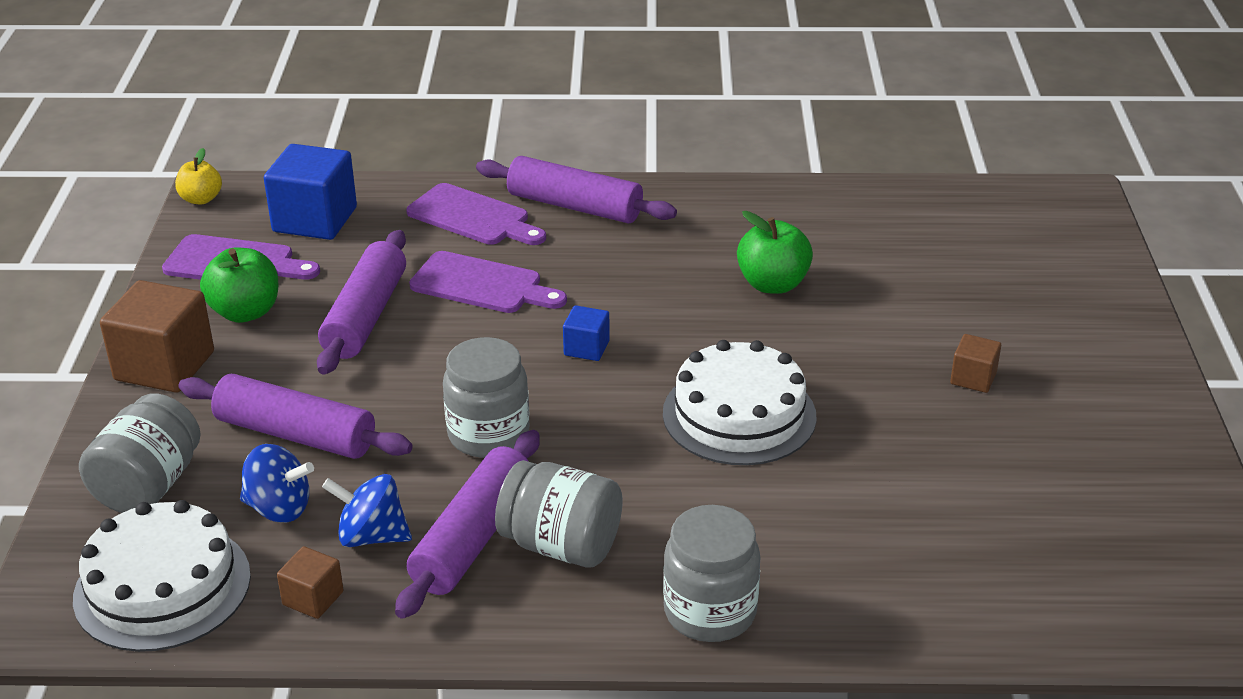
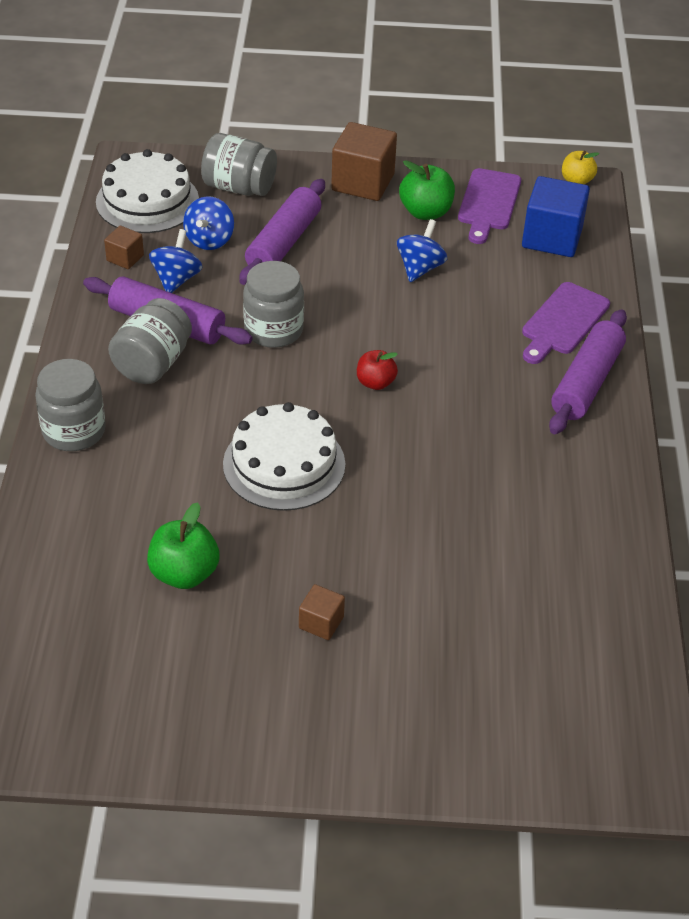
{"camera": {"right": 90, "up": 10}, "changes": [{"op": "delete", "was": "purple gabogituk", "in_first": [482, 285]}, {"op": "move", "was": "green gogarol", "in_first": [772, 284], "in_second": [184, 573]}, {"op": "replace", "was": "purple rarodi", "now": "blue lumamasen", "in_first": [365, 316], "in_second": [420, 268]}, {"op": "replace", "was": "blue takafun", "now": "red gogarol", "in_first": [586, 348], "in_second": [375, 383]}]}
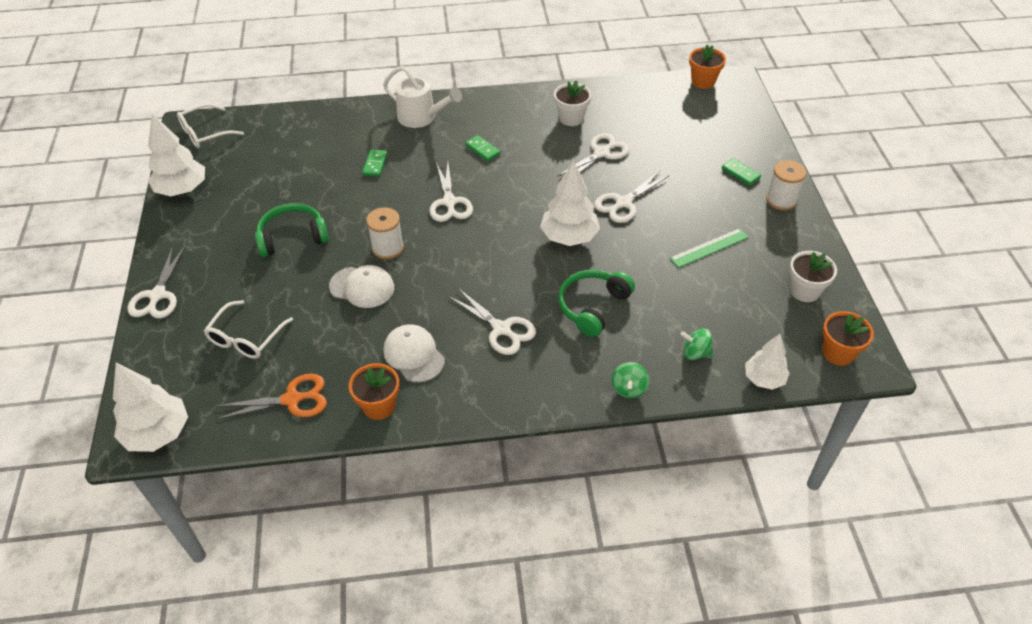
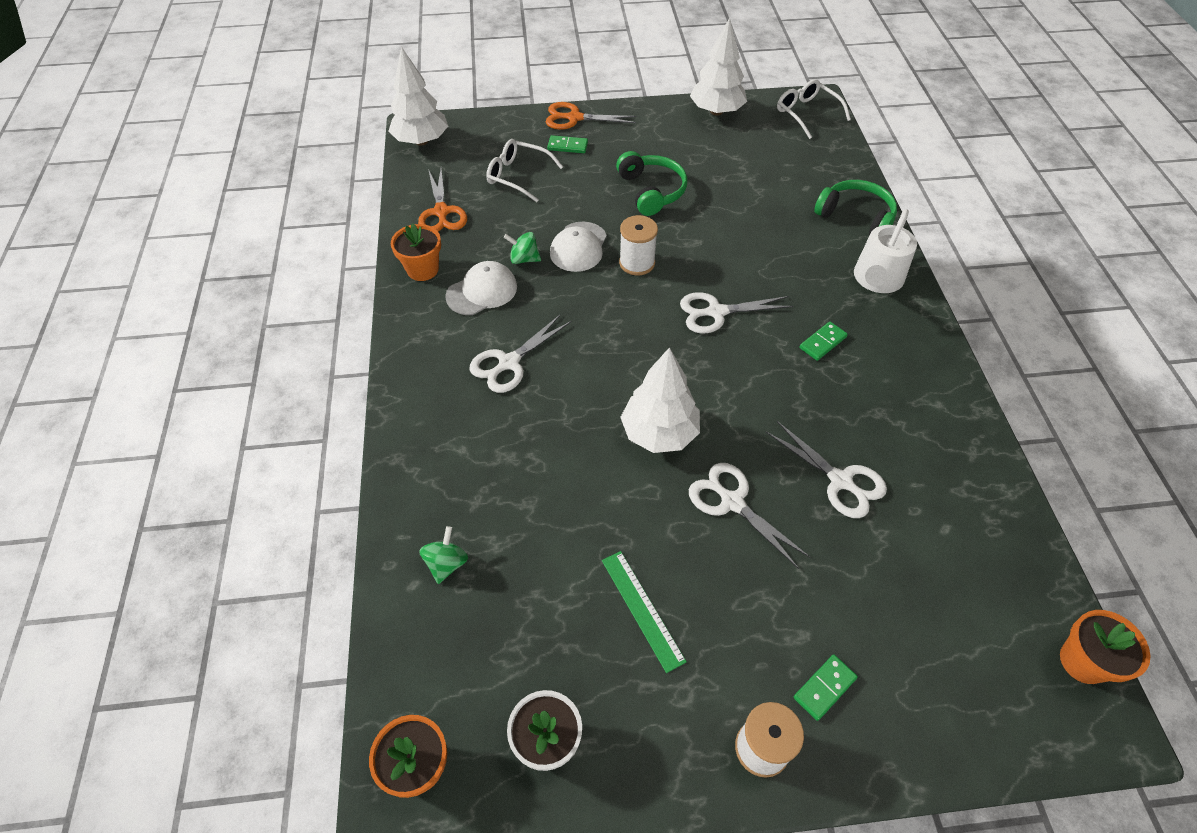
{"camera": {"right": 90, "up": 5}, "changes": [{"op": "delete", "was": "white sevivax", "in_first": [571, 118]}, {"op": "delete", "was": "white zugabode", "in_first": [764, 379]}, {"op": "move", "was": "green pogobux", "in_first": [375, 164], "in_second": [567, 146]}, {"op": "move", "was": "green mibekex", "in_first": [592, 306], "in_second": [856, 217]}, {"op": "move", "was": "green lumamasen", "in_first": [629, 388], "in_second": [524, 259]}, {"op": "recolor", "was": "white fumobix", "now": "orange fumobix", "in_first": [158, 295], "in_second": [574, 118]}]}
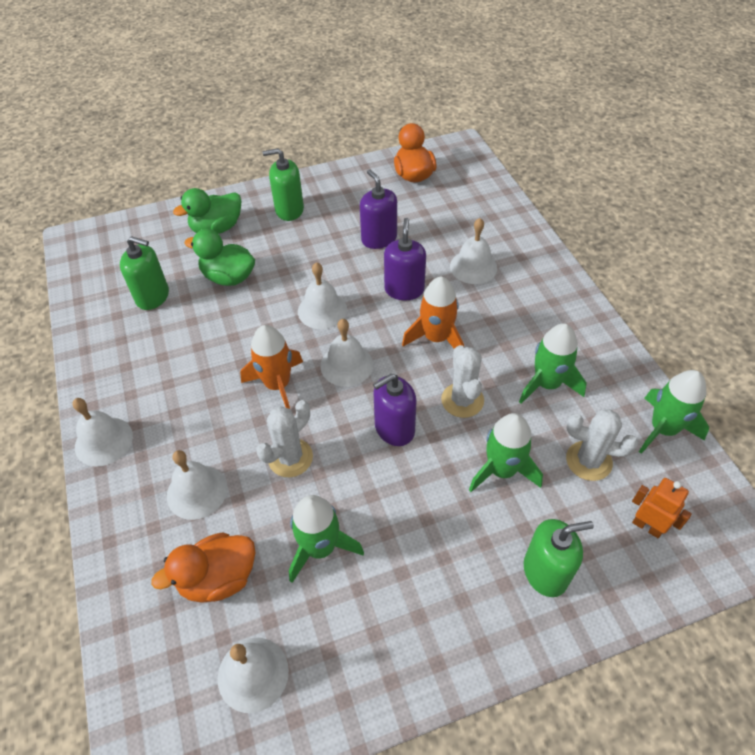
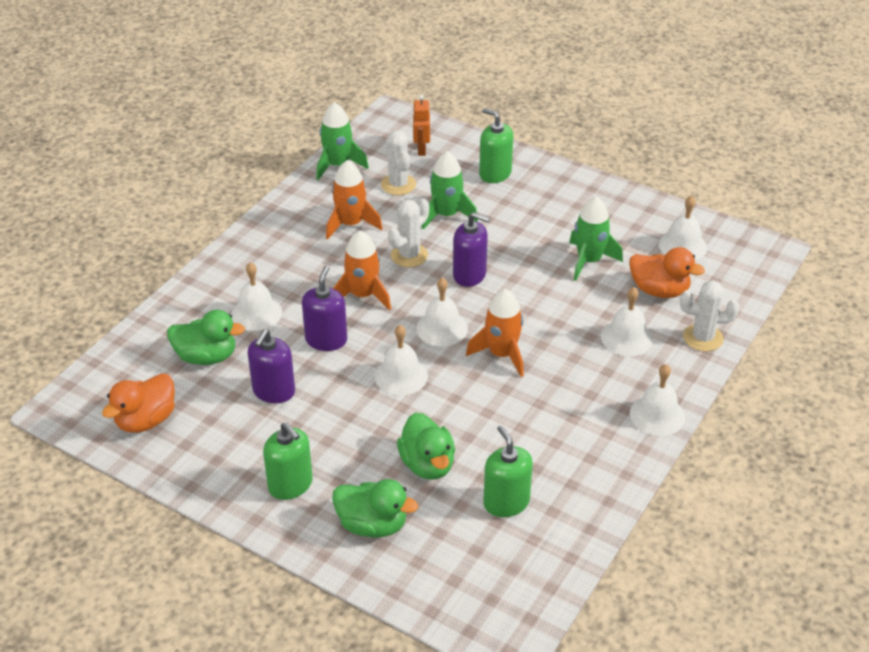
{"camera": {"right": -130, "up": -10}, "changes": [{"op": "insert", "now": "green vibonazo", "in_second": [206, 356]}, {"op": "move", "was": "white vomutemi", "in_first": [290, 458], "in_second": [703, 338]}, {"op": "recolor", "was": "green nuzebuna", "now": "orange nuzebuna", "in_first": [547, 384], "in_second": [350, 224]}, {"op": "rotate", "was": "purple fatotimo", "in_first": [404, 289], "in_second": [326, 340], "clockwise": 135}]}
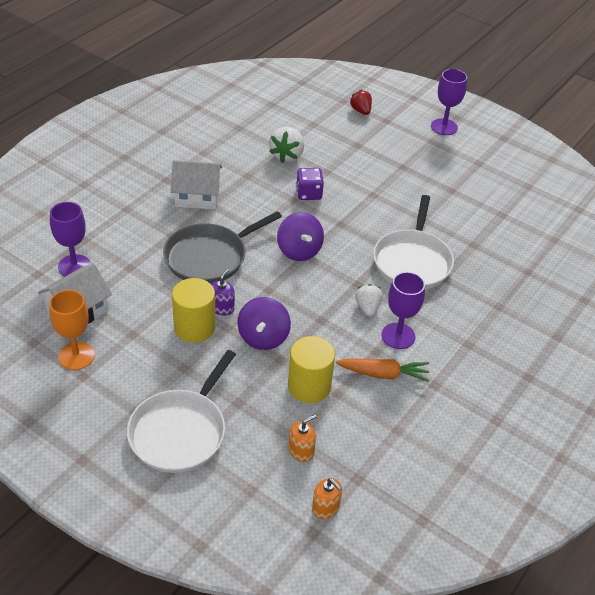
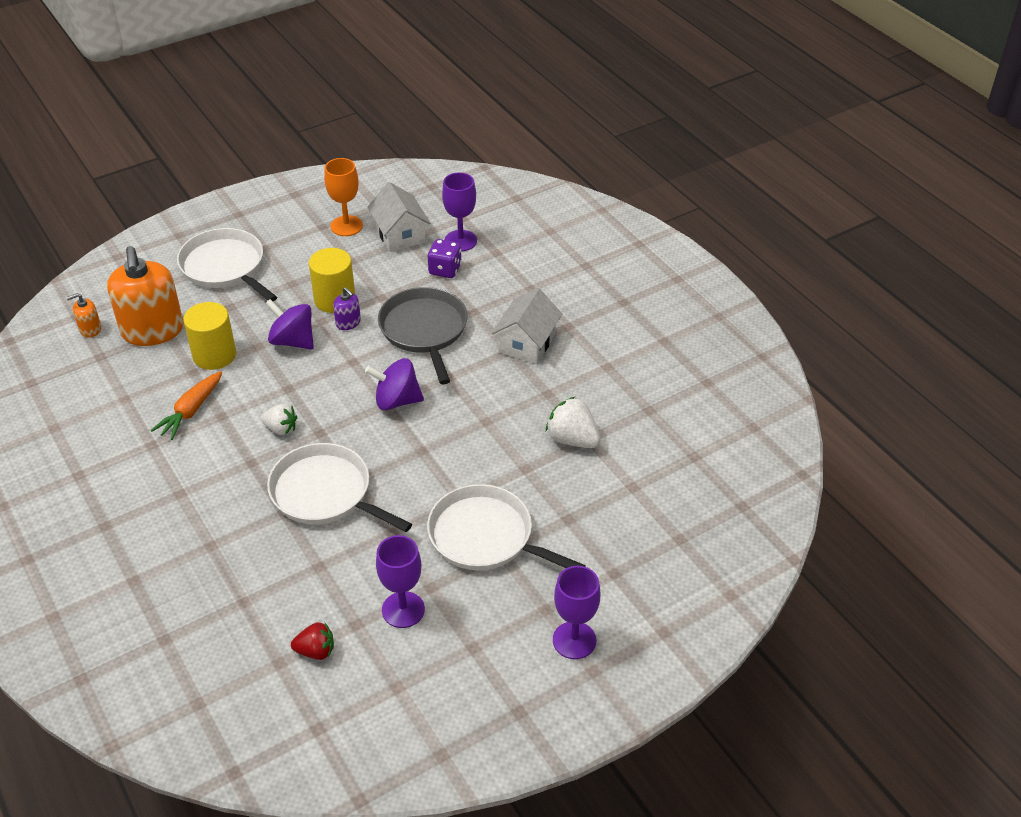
{"camera": {"right": 115, "up": 0}, "changes": [{"op": "insert", "now": "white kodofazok", "in_second": [486, 537]}, {"op": "move", "was": "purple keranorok", "in_first": [308, 193], "in_second": [445, 270]}, {"op": "move", "was": "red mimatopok", "in_first": [361, 111], "in_second": [316, 651]}, {"op": "move", "was": "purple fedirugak", "in_first": [398, 336], "in_second": [403, 610]}, {"op": "resize", "was": "orange fatotimo", "in_first": [301, 451], "in_second": [152, 330], "ratio": 2.3}]}
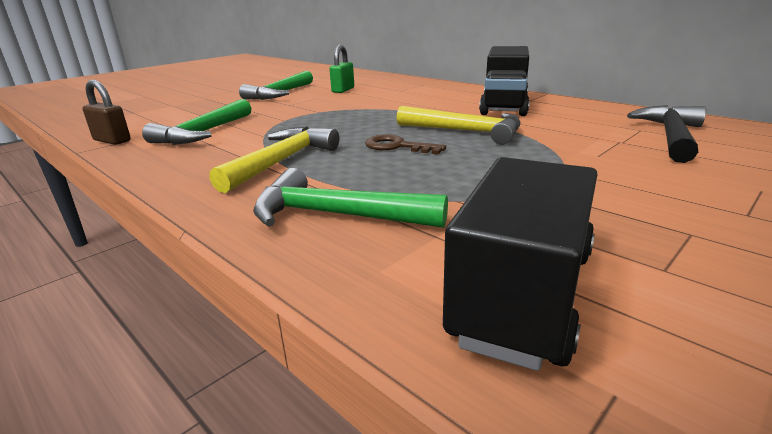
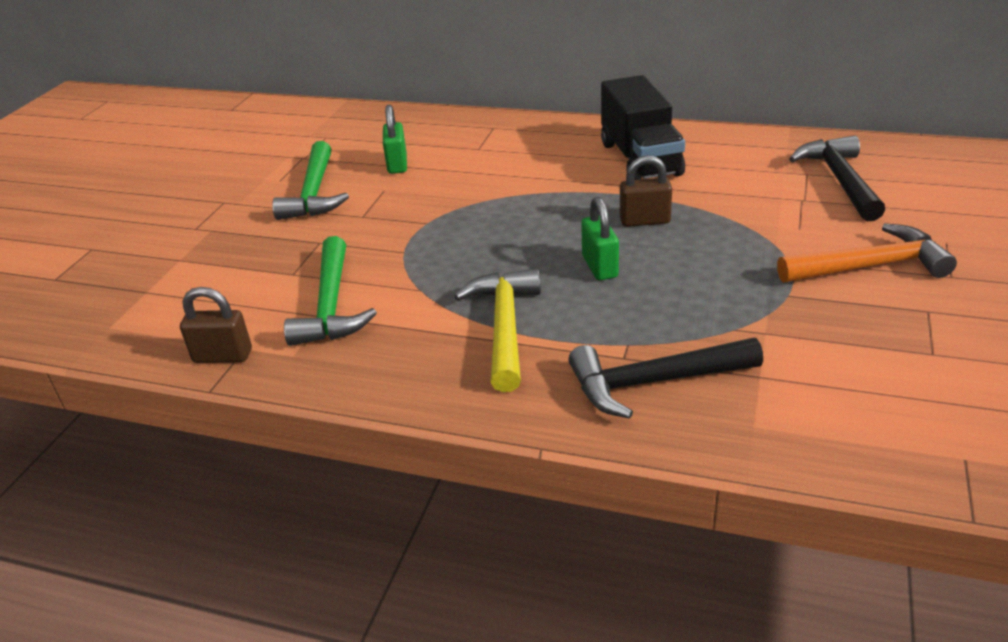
{"camera": {"right": -25, "up": 10}, "changes": [{"op": "delete", "was": "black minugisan", "in_first": [523, 295]}, {"op": "insert", "now": "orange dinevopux", "in_second": [869, 266]}, {"op": "replace", "was": "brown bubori", "now": "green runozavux", "in_first": [397, 146], "in_second": [600, 266]}, {"op": "replace", "was": "yellow dinevopux", "now": "brown runozavux", "in_first": [465, 131], "in_second": [644, 221]}, {"op": "recolor", "was": "green dinevopux", "now": "black dinevopux", "in_first": [336, 215], "in_second": [654, 382]}]}
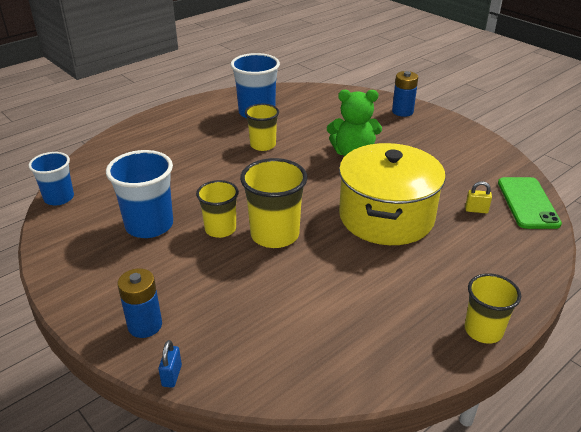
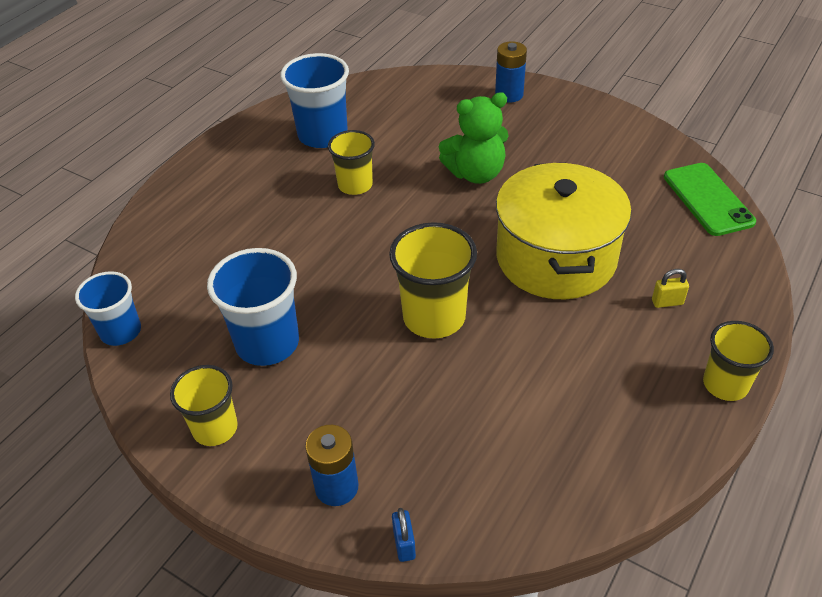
{"camera": {"right": -15, "up": 10}, "changes": [{"op": "move", "was": "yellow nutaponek", "in_first": [220, 229], "in_second": [215, 428]}, {"op": "move", "was": "yellow runozavux", "in_first": [476, 210], "in_second": [667, 302]}]}
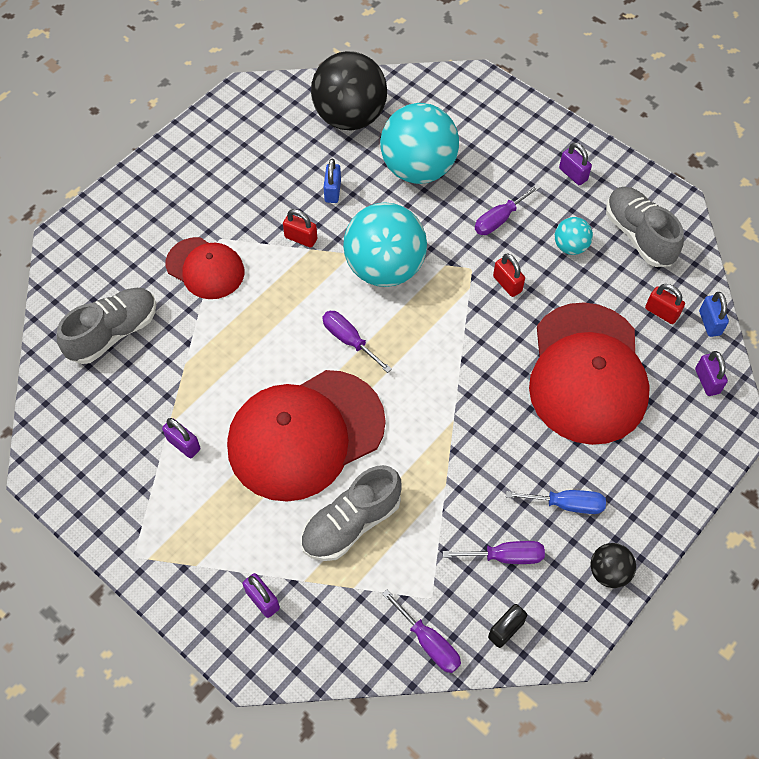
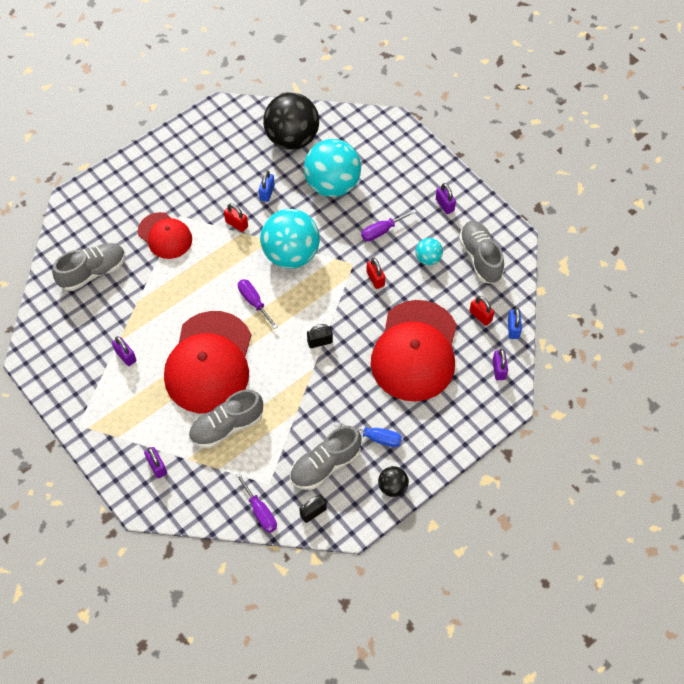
{"camera": {"right": 10, "up": 0}, "changes": [{"op": "insert", "now": "black runozavux", "in_second": [320, 342]}, {"op": "replace", "was": "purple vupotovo", "now": "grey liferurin", "in_first": [505, 556], "in_second": [325, 465]}, {"op": "rotate", "was": "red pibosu", "in_first": [305, 435], "in_second": [209, 362], "clockwise": -60}]}
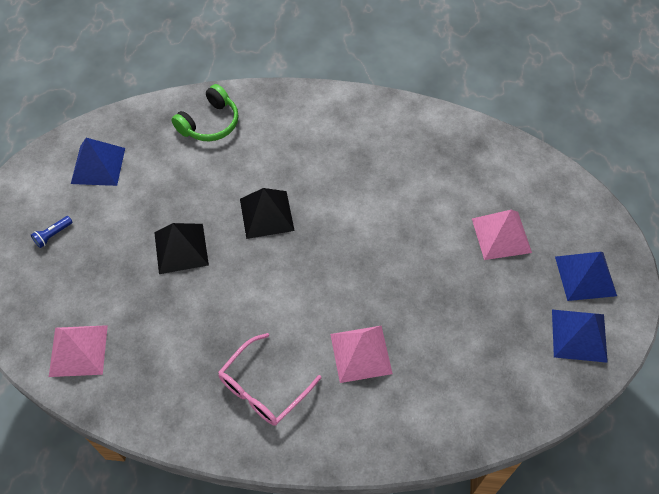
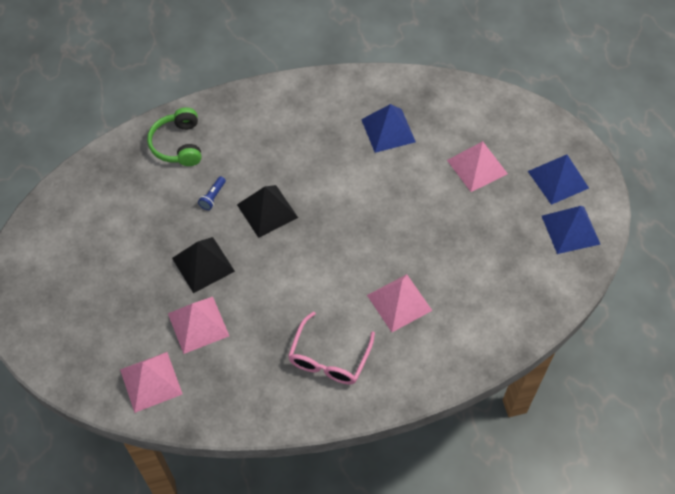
{"camera": {"right": -20, "up": 0}, "changes": [{"op": "insert", "now": "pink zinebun", "in_second": [198, 324]}, {"op": "move", "was": "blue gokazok", "in_first": [53, 235], "in_second": [213, 197]}, {"op": "move", "was": "blue zinebun", "in_first": [98, 165], "in_second": [388, 130]}, {"op": "rotate", "was": "green mibekex", "in_first": [210, 123], "in_second": [178, 144], "clockwise": 150}]}
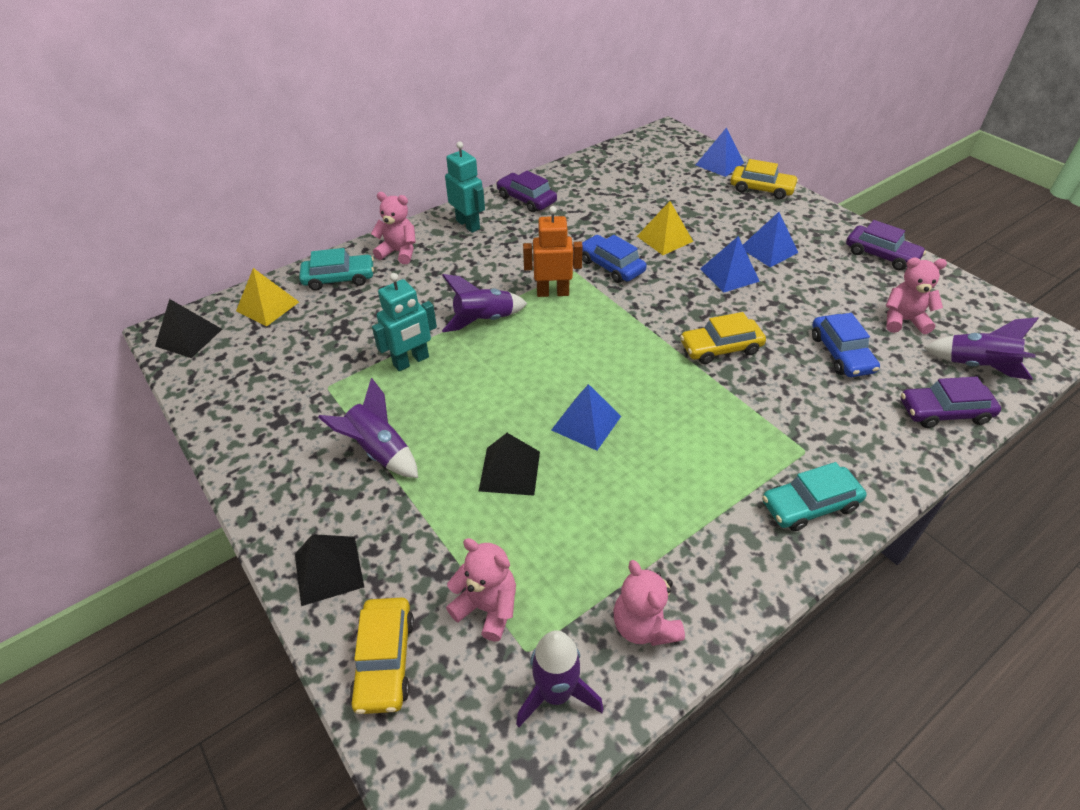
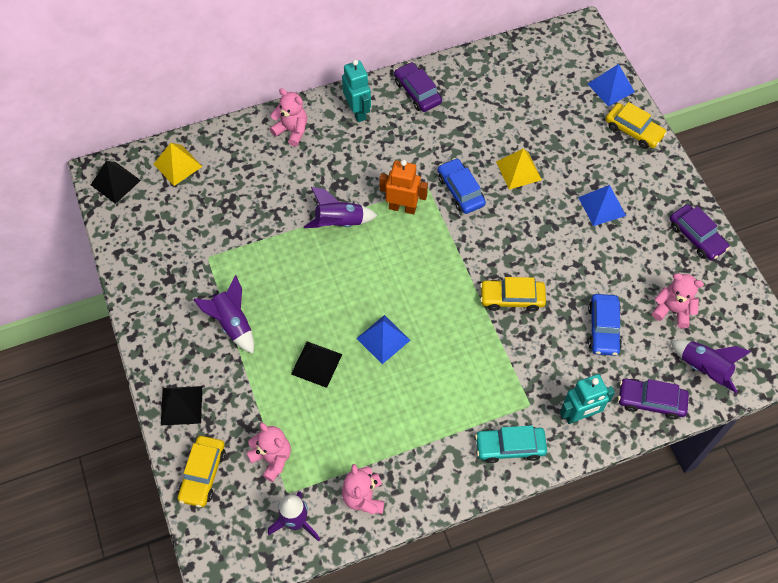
{"camera": {"right": 15, "up": 15}, "changes": [{"op": "delete", "was": "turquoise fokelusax", "in_first": [339, 278]}, {"op": "delete", "was": "blue zinebun", "in_first": [729, 275]}, {"op": "move", "was": "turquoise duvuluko", "in_first": [411, 361], "in_second": [579, 415]}]}
